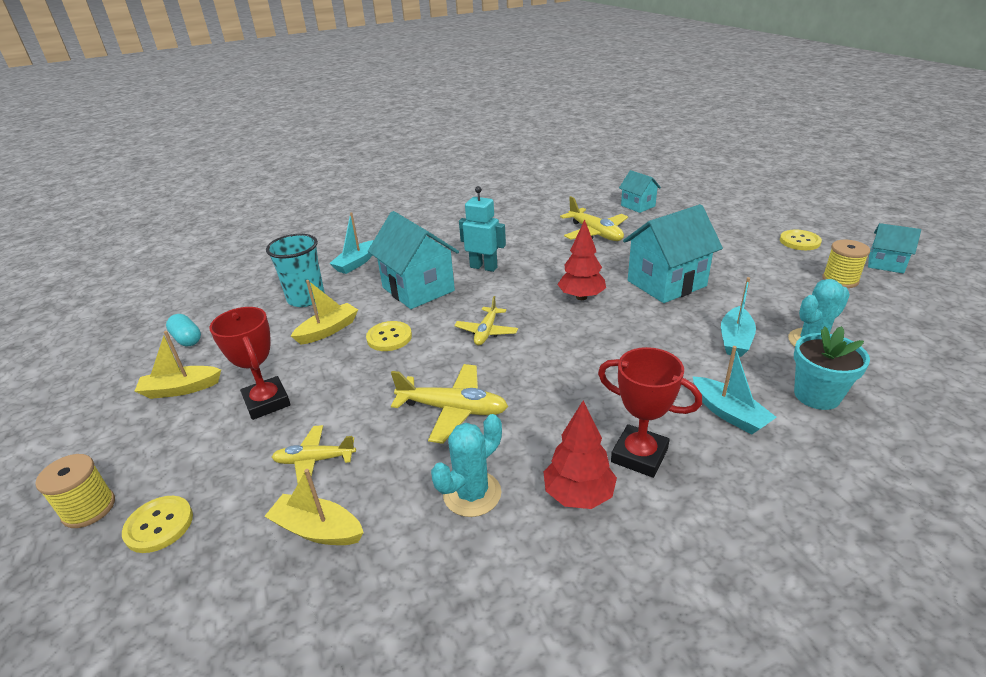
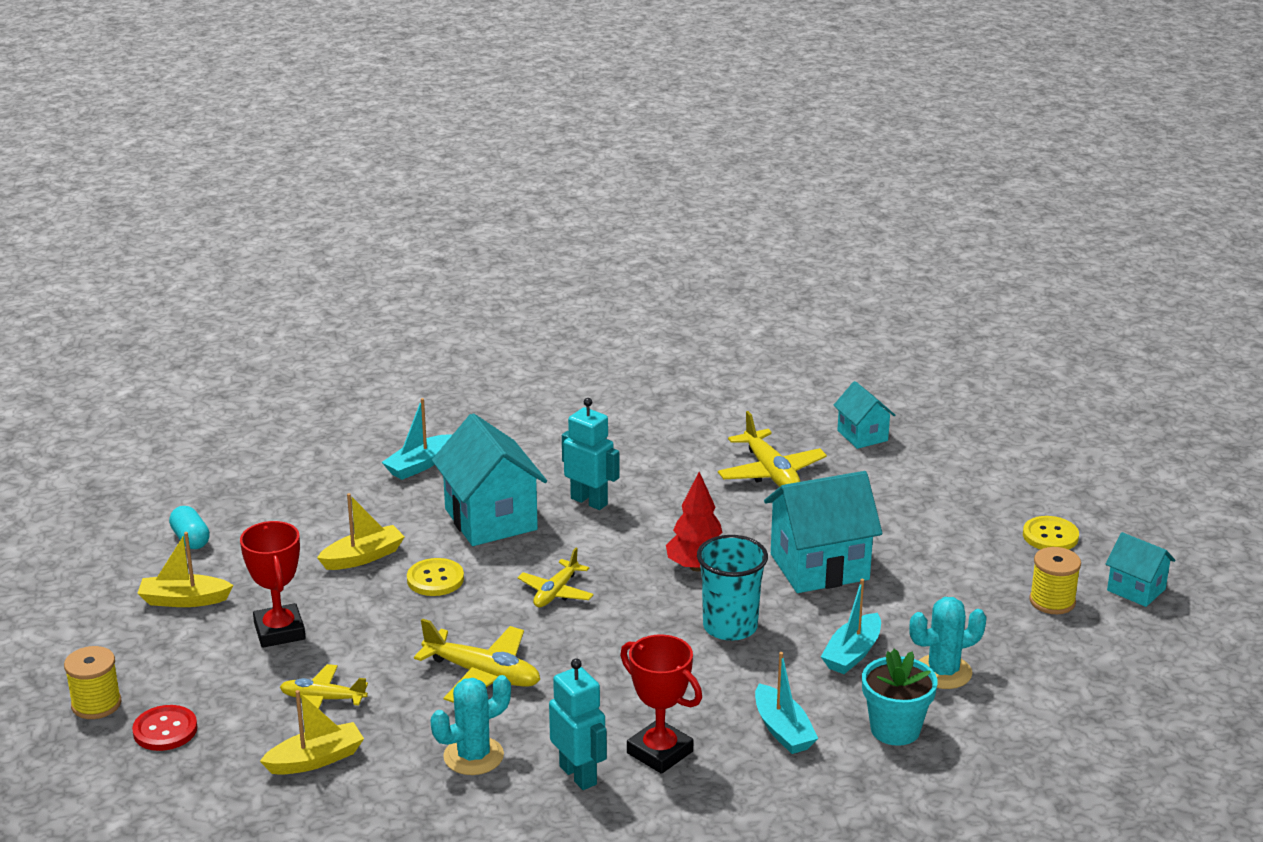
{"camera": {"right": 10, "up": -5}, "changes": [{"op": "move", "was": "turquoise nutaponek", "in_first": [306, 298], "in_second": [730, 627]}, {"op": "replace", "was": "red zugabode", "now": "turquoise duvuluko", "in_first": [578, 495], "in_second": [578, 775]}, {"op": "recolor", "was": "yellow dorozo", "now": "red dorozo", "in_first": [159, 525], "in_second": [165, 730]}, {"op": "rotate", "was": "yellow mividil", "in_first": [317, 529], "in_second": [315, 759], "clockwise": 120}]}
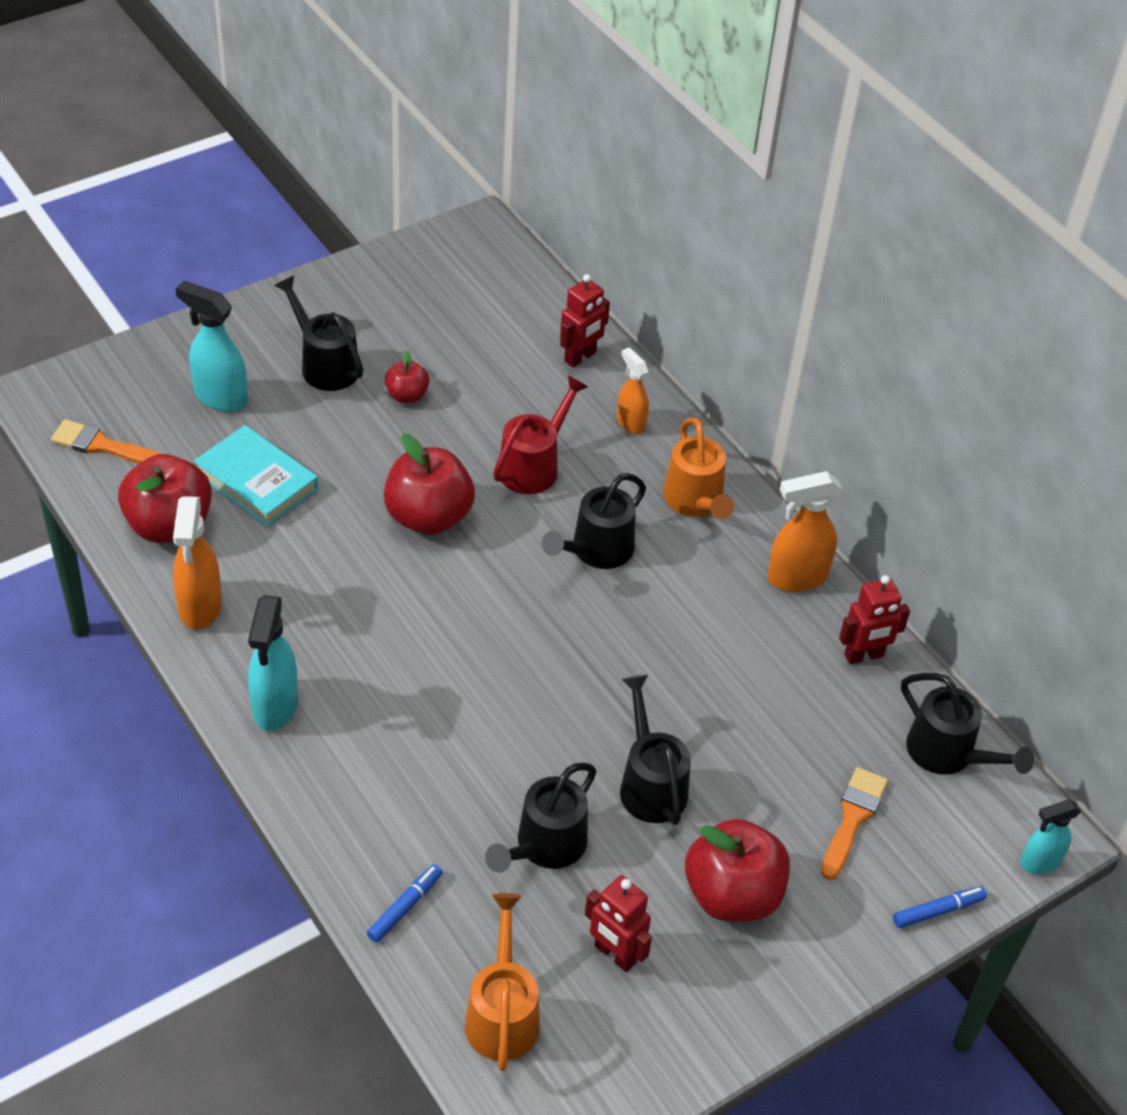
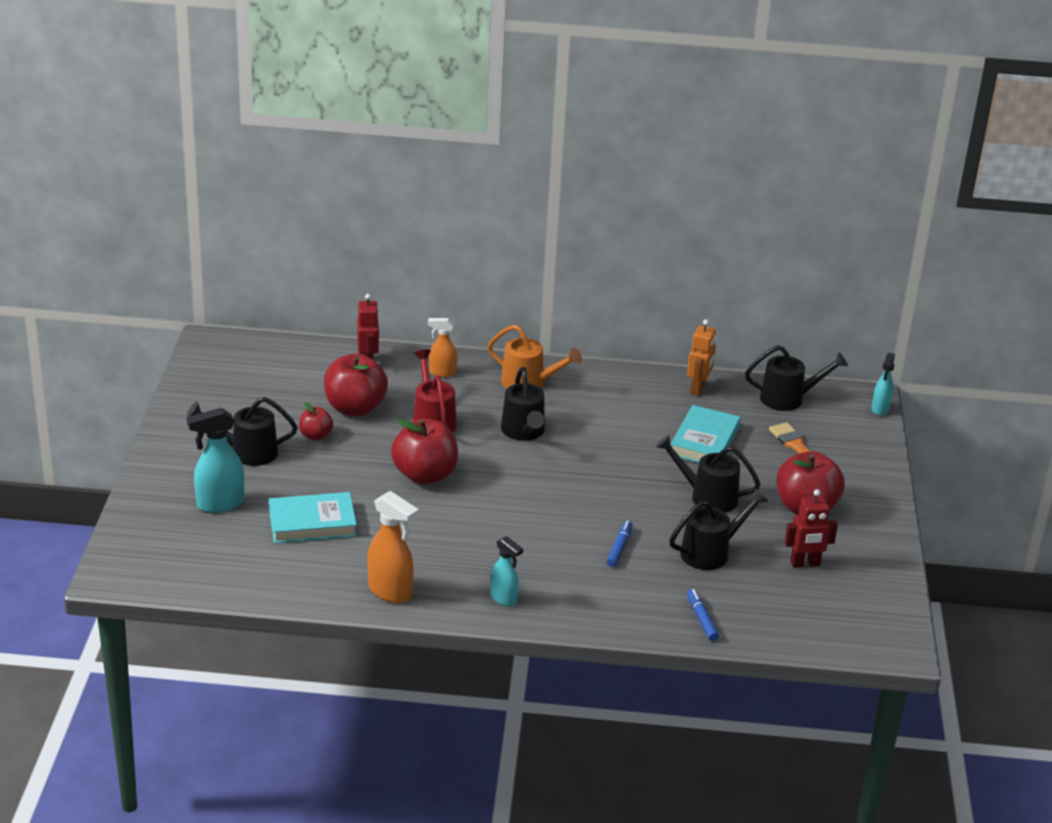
{"camera": {"right": -50, "up": -15}, "changes": [{"op": "delete", "was": "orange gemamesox", "in_first": [102, 446]}, {"op": "delete", "was": "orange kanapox", "in_first": [502, 1013]}, {"op": "delete", "was": "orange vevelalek", "in_first": [796, 577]}, {"op": "insert", "now": "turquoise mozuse", "in_second": [704, 441]}, {"op": "move", "was": "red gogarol", "in_first": [169, 525], "in_second": [355, 408]}, {"op": "move", "was": "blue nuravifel", "in_first": [938, 911], "in_second": [619, 547]}, {"op": "recolor", "was": "red duvuluko", "now": "orange duvuluko", "in_first": [864, 656], "in_second": [698, 389]}, {"op": "rotate", "was": "black kanapox", "in_first": [544, 847], "in_second": [711, 552], "clockwise": -105}, {"op": "resize", "was": "turquoise vevelalek", "in_first": [275, 706], "in_second": [504, 598], "ratio": 0.63}]}
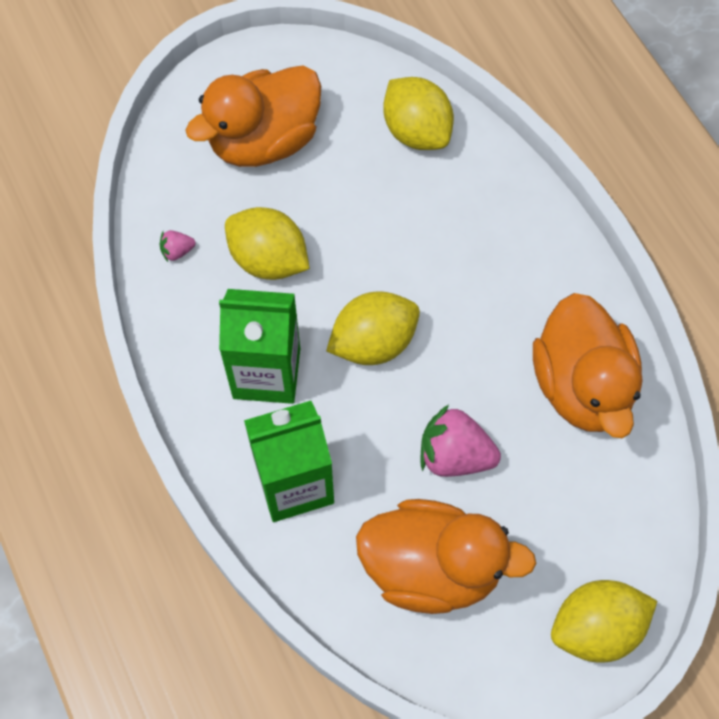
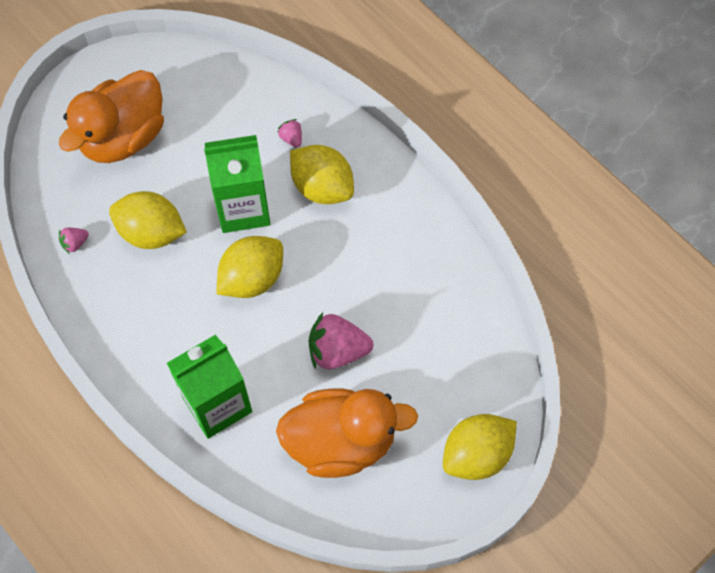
{"camera": {"right": -15, "up": 0}, "changes": [{"op": "delete", "was": "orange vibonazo", "in_first": [581, 386]}, {"op": "insert", "now": "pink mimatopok", "in_second": [291, 138]}, {"op": "move", "was": "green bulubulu", "in_first": [266, 373], "in_second": [243, 208]}, {"op": "move", "was": "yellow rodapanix", "in_first": [416, 132], "in_second": [322, 187]}]}
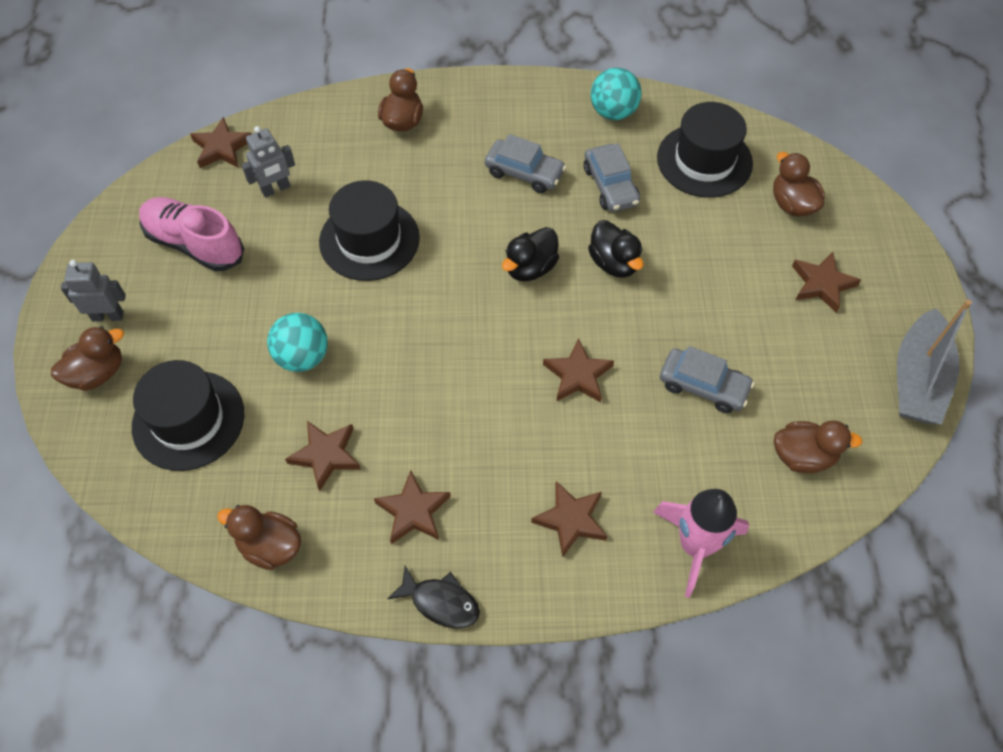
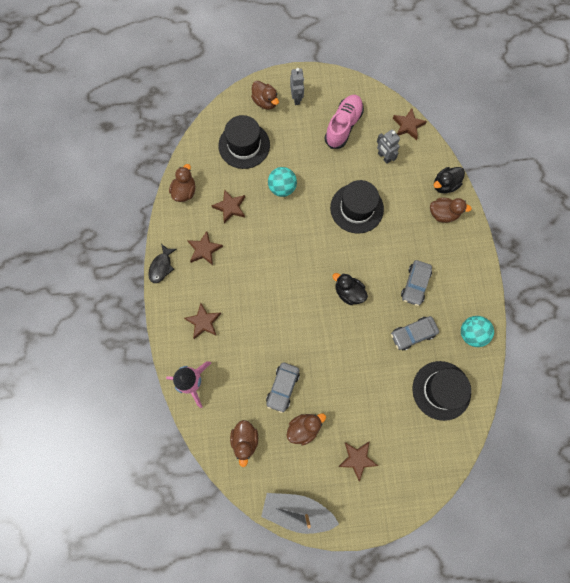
{"camera": {"right": 85, "up": 15}, "changes": [{"op": "delete", "was": "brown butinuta", "in_first": [578, 375]}, {"op": "move", "was": "black vibonazo", "in_first": [614, 263], "in_second": [444, 185]}, {"op": "move", "was": "brown vibonazo", "in_first": [792, 204], "in_second": [304, 428]}]}
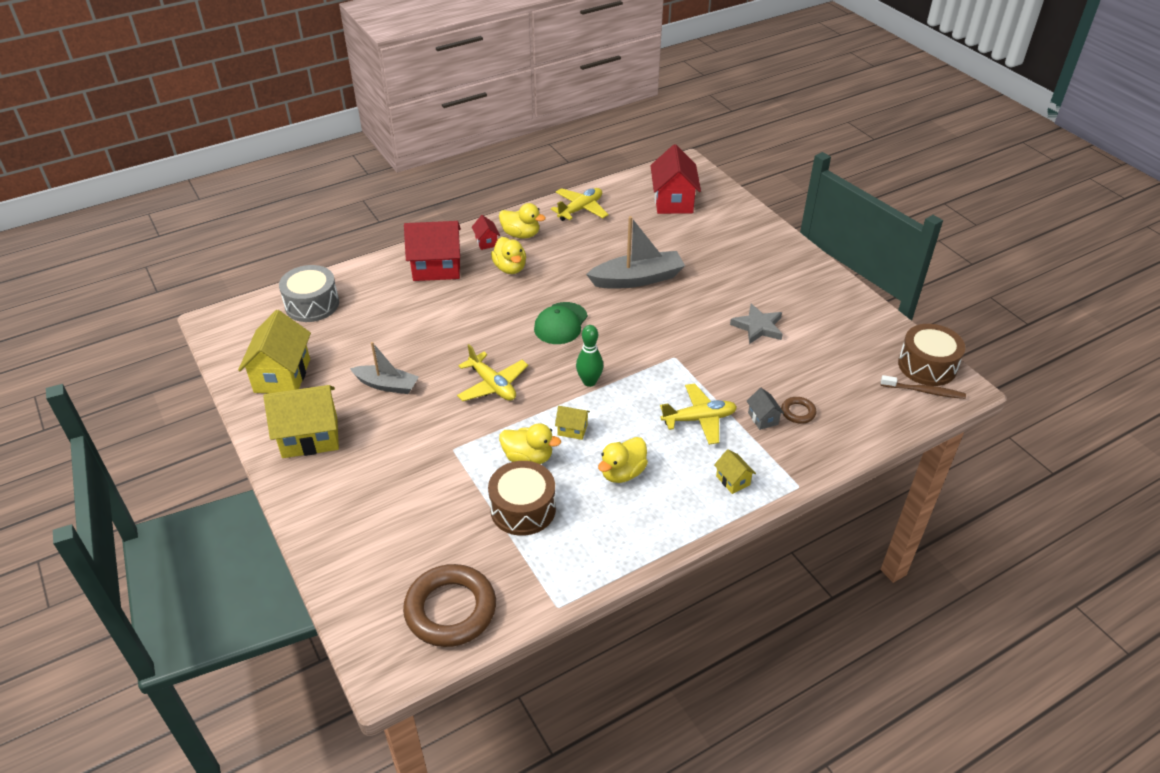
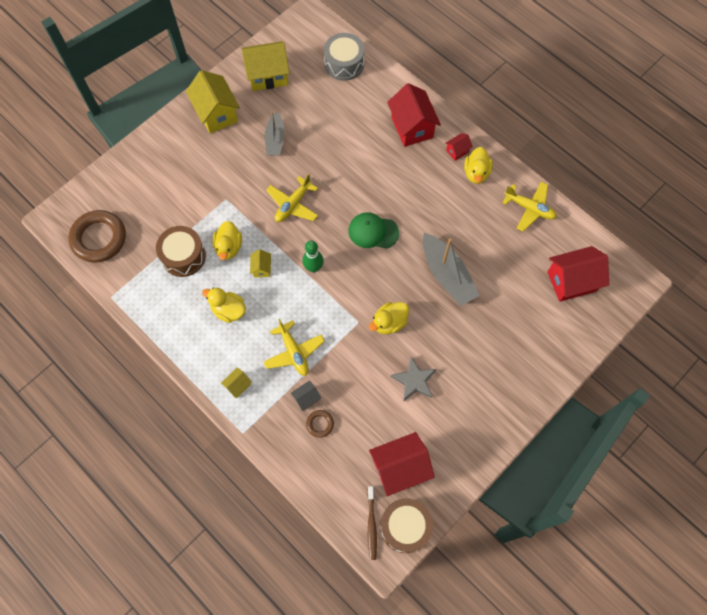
{"camera": {"right": 75, "up": 25}, "changes": [{"op": "insert", "now": "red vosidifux", "in_second": [399, 468]}, {"op": "move", "was": "yellow vibonazo", "in_first": [510, 268], "in_second": [389, 323]}]}
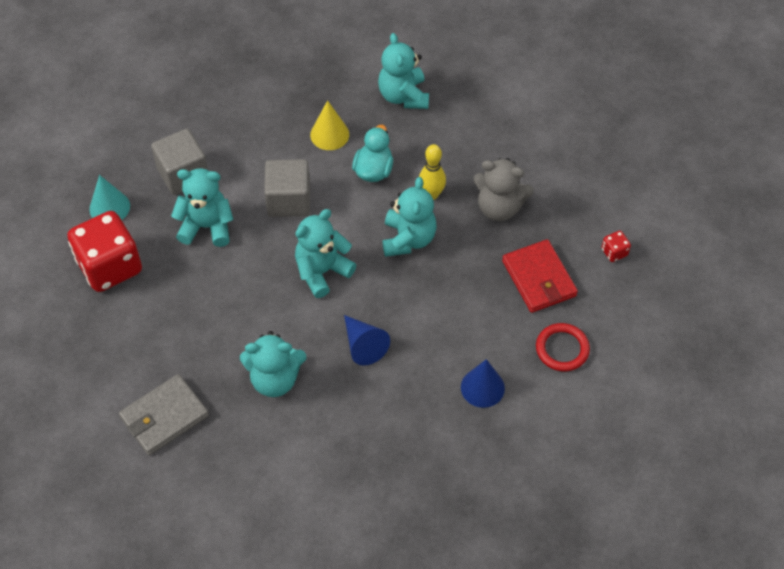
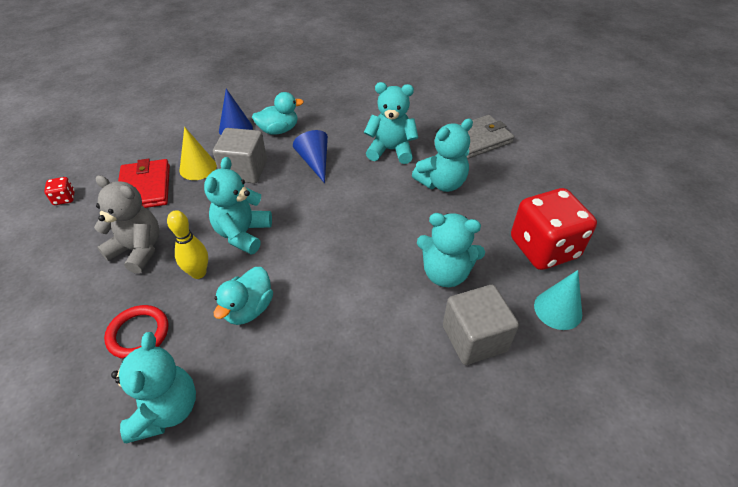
{"camera": {"right": -170, "up": -10}, "changes": [{"op": "insert", "now": "turquoise vibonazo", "in_second": [278, 130]}, {"op": "move", "was": "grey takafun", "in_first": [289, 200], "in_second": [244, 170]}, {"op": "move", "was": "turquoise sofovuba", "in_first": [322, 271], "in_second": [441, 183]}, {"op": "move", "was": "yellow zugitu", "in_first": [329, 134], "in_second": [198, 168]}, {"op": "move", "was": "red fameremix", "in_first": [562, 349], "in_second": [138, 333]}]}
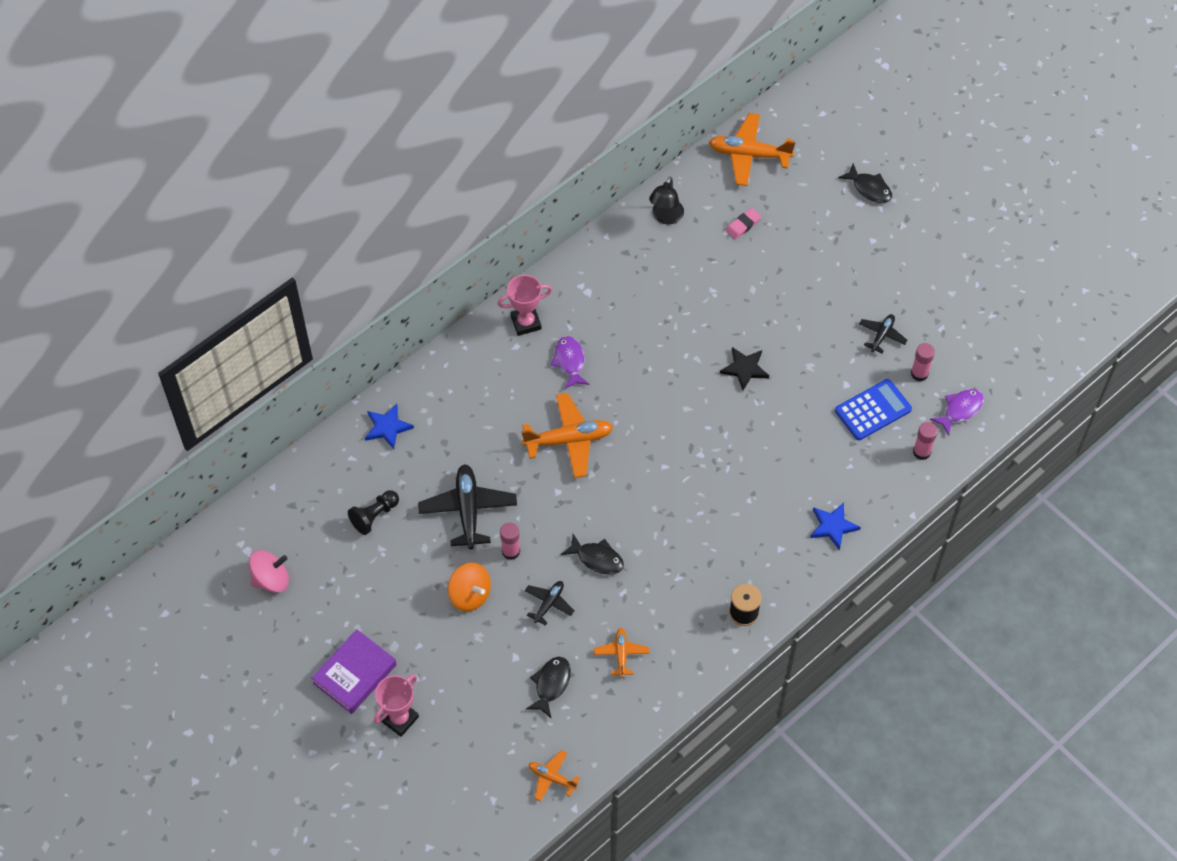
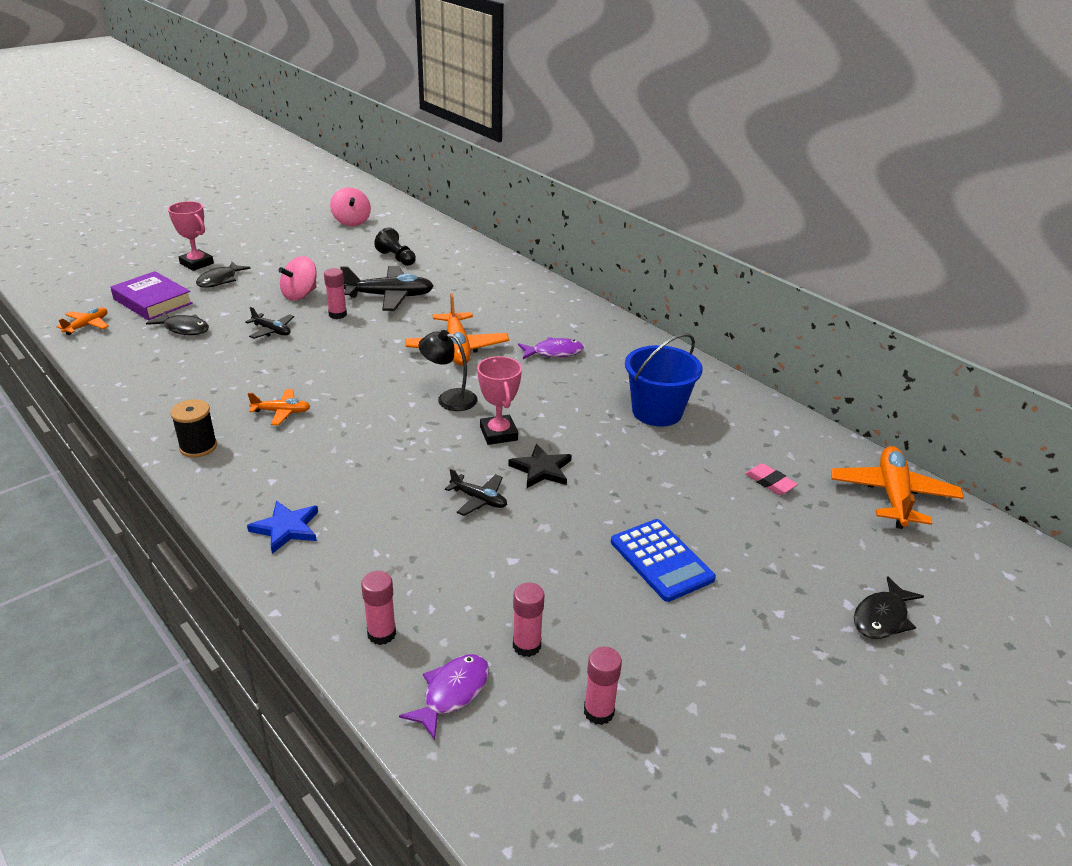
{"camera": {"right": 90, "up": -25}, "changes": [{"op": "delete", "was": "blue butinuta", "in_first": [387, 427]}, {"op": "insert", "now": "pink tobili", "in_second": [599, 712]}, {"op": "insert", "now": "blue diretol", "in_second": [657, 412]}, {"op": "move", "was": "purple mozuse", "in_first": [355, 674], "in_second": [152, 301]}, {"op": "move", "was": "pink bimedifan", "in_first": [526, 322], "in_second": [498, 434]}, {"op": "move", "was": "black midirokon", "in_first": [597, 558], "in_second": [220, 280]}, {"op": "move", "was": "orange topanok", "in_first": [621, 654], "in_second": [282, 412]}, {"op": "move", "was": "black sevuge", "in_first": [665, 217], "in_second": [449, 398]}, {"op": "move", "was": "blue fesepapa", "in_first": [873, 410], "in_second": [661, 560]}, {"op": "move", "was": "black topanok", "in_first": [882, 335], "in_second": [479, 499]}, {"op": "recolor", "was": "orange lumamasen", "now": "pink lumamasen", "in_first": [470, 595], "in_second": [300, 295]}, {"op": "rotate", "was": "purple midirokon", "in_first": [960, 410], "in_second": [452, 693], "clockwise": -105}]}
